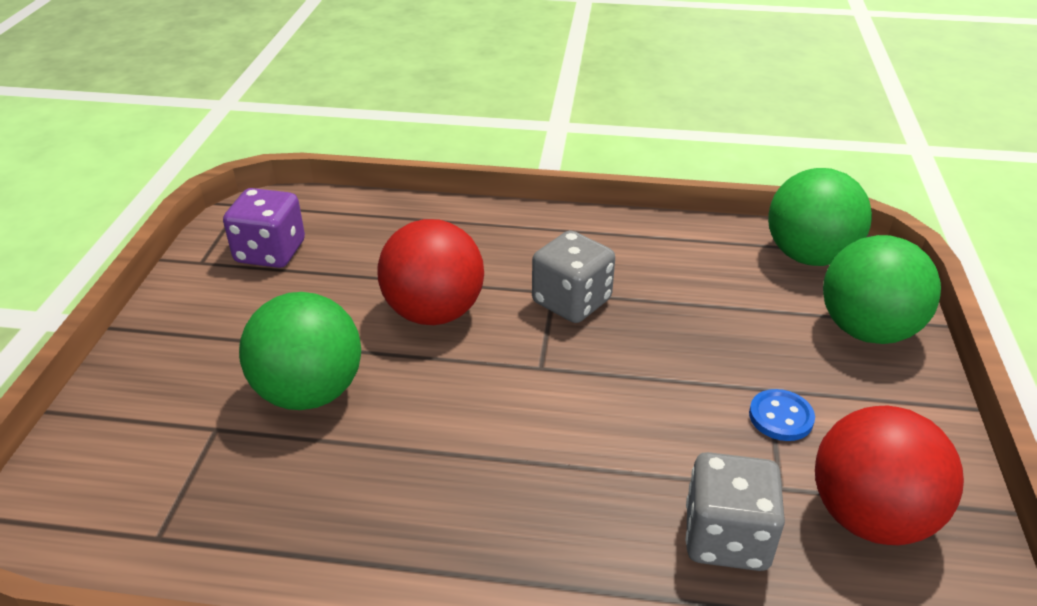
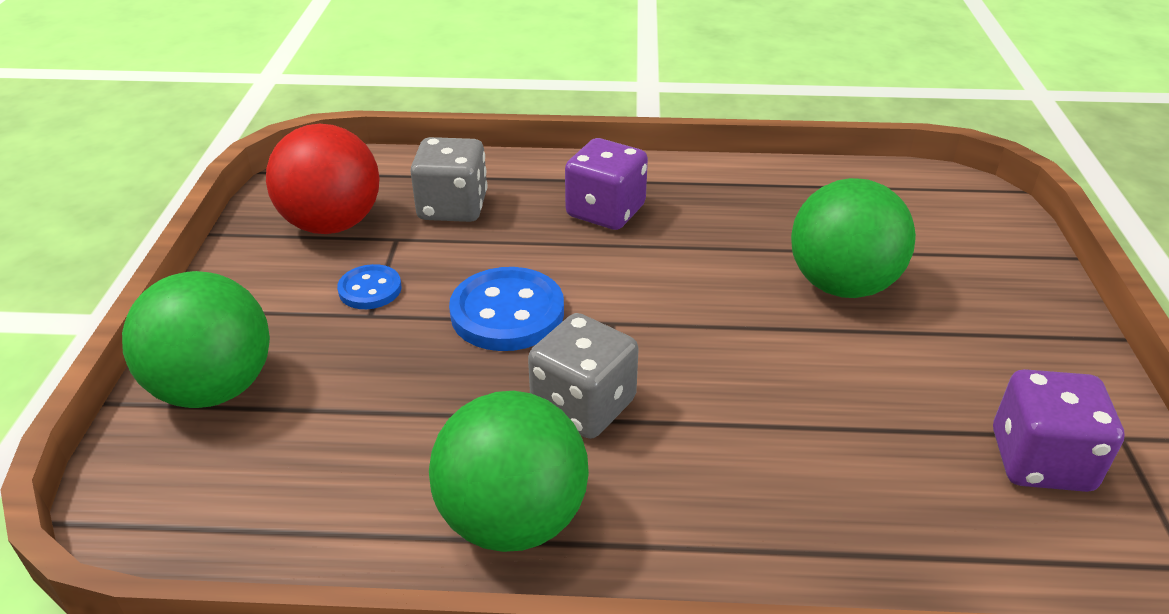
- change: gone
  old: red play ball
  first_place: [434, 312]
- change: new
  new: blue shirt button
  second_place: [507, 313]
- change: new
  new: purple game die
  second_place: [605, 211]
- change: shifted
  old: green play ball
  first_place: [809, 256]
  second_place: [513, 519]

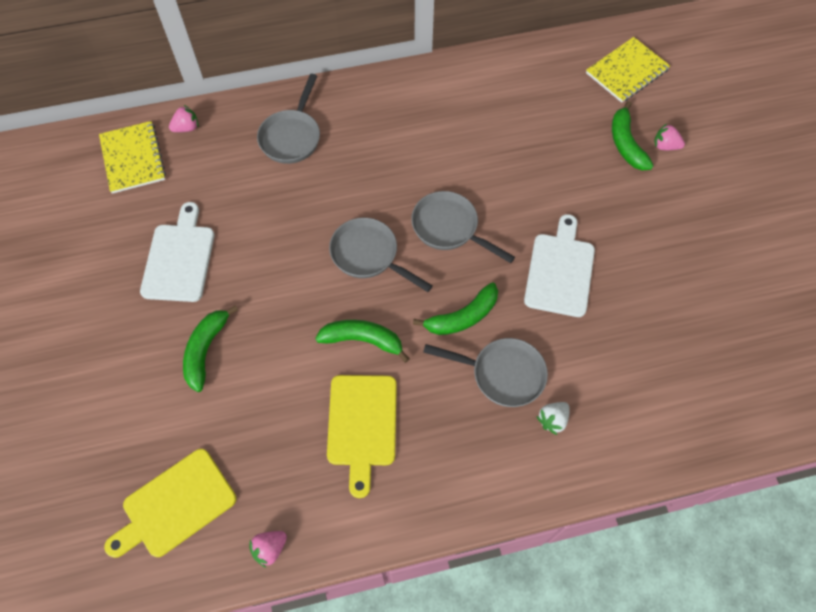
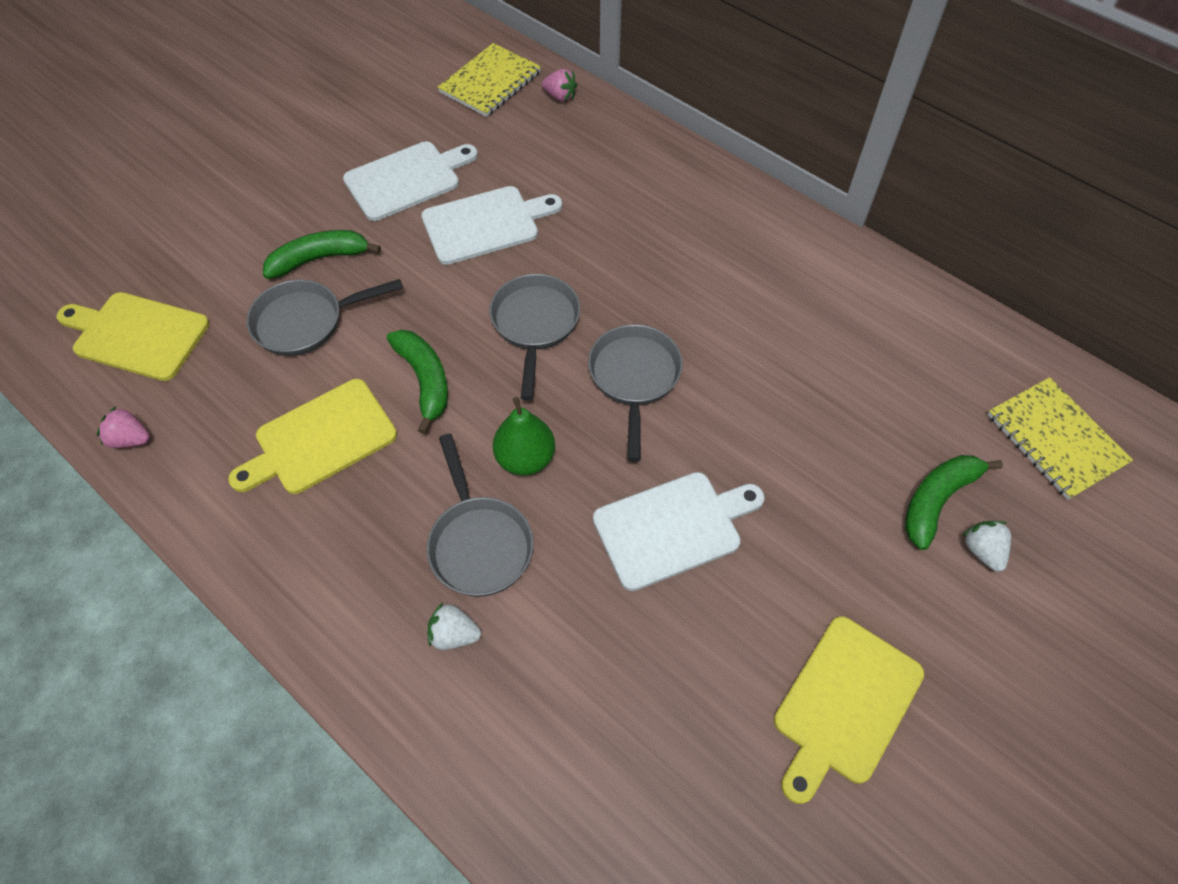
- change: new
  new: pure white bread board
  second_place: [485, 224]
- change: new
  new: golden bread board
  second_place: [844, 703]
- change: shifted
  old: gray pan
  first_place: [292, 136]
  second_place: [306, 322]
- change: swapped
  old: green banana
  new: green pear fruit
  first_place: [462, 317]
  second_place: [525, 459]
- change: repainted
  old: pink toy strawberry
  new: pure white toy strawberry
  first_place: [665, 146]
  second_place: [982, 551]
- change: rotated
  old: golden notepad
  first_place: [627, 71]
  second_place: [1055, 439]
  degrees: 45

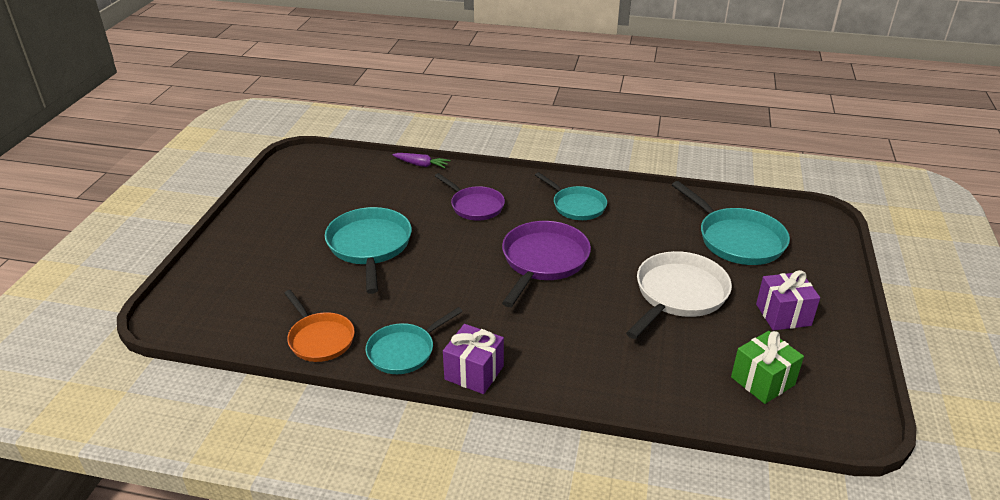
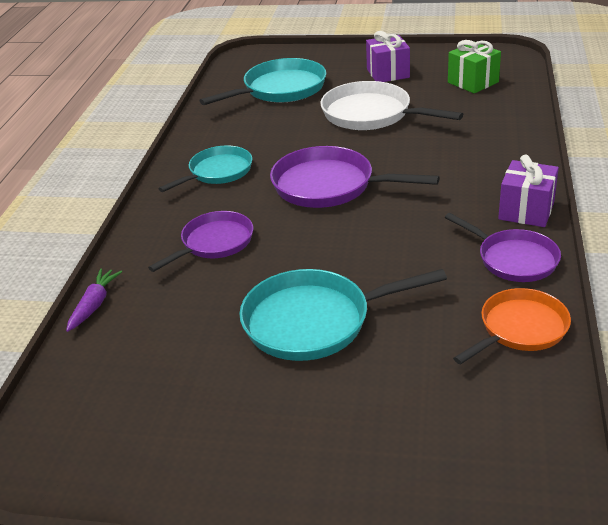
- change: repainted
  old: aqua pan
  new: purple pan
  first_place: [404, 351]
  second_place: [513, 259]

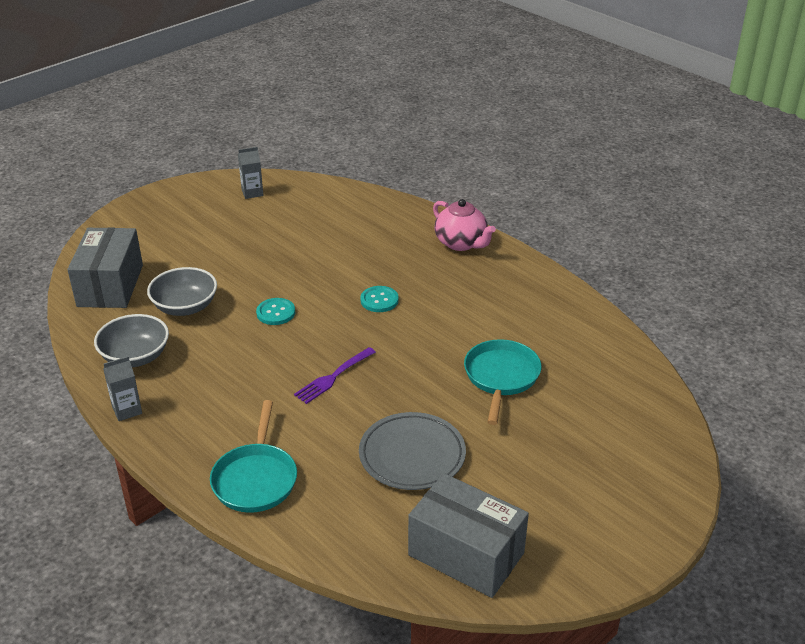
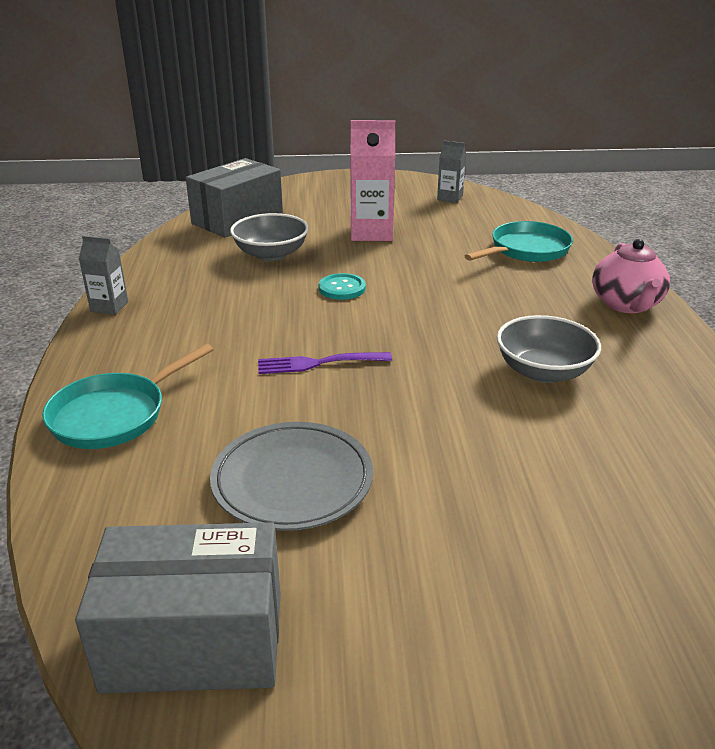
- change: gone
  old: aqua shirt button
  first_place: [379, 300]
- change: new
  new: pink juice carton
  second_place: [371, 233]
- change: shifted
  old: gray bowl
  first_place: [135, 357]
  second_place: [543, 371]
- change: shifted
  old: aqua pan
  first_place: [501, 377]
  second_place: [526, 250]
- change: rotated
  old: gray box
  first_place: [466, 554]
  second_place: [194, 640]
  degrees: -75

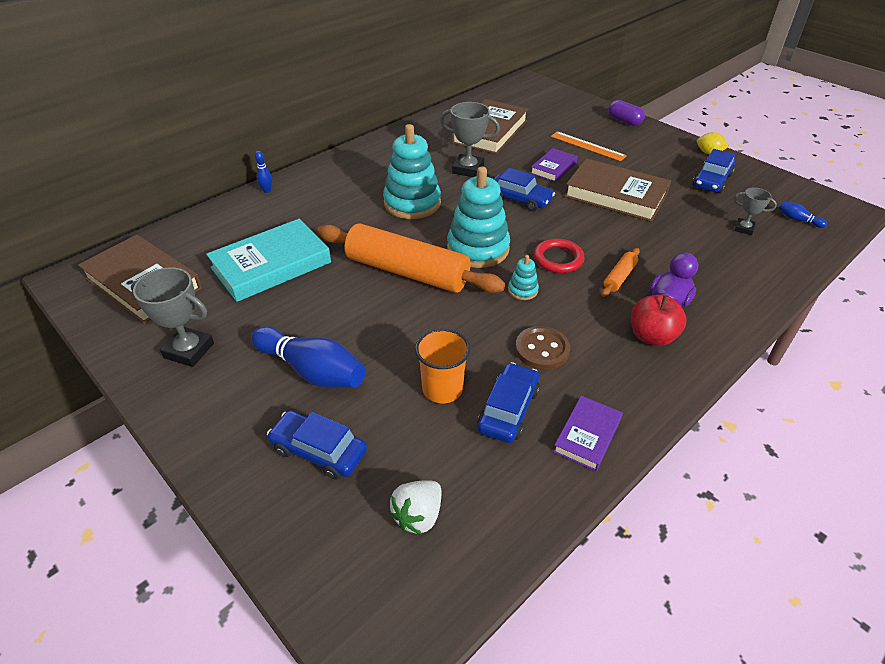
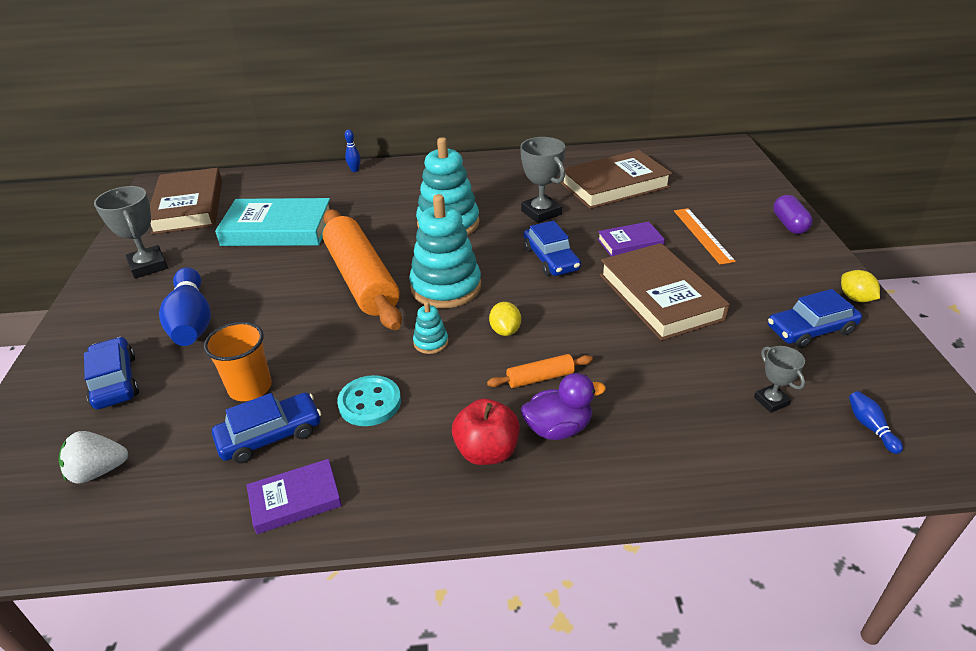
- change: swapped
  old: red hoop
  new: golden toy lemon
  first_place: [558, 259]
  second_place: [505, 330]
- change: repainted
  old: dark brown shirt button
  new: aqua shirt button
  first_place: [542, 349]
  second_place: [370, 403]

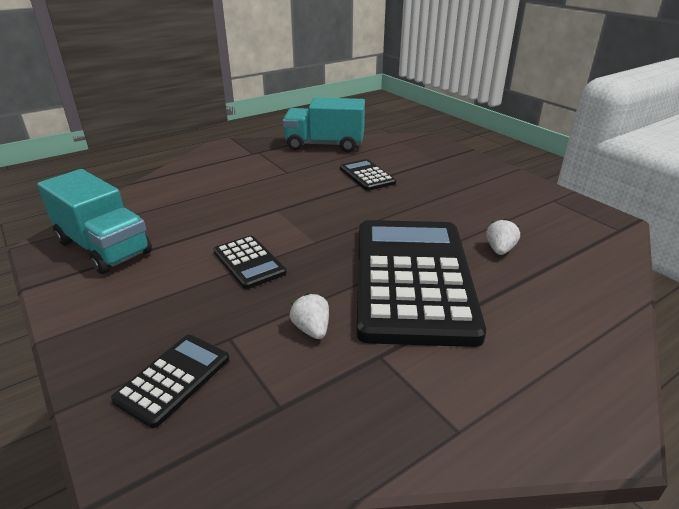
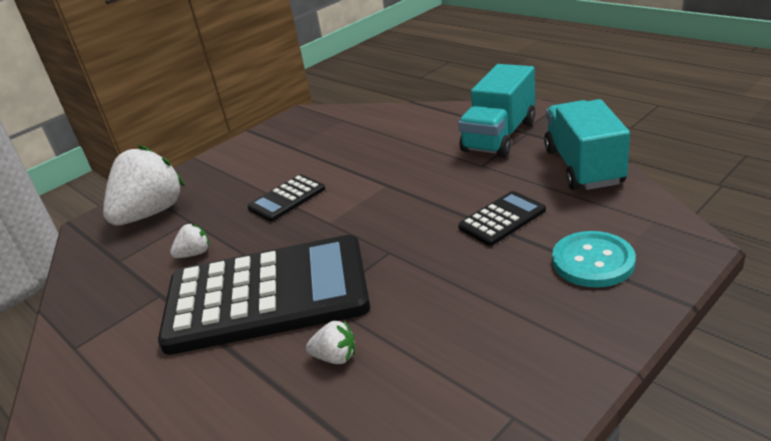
- change: new
  new: aqua shirt button
  second_place: [593, 261]
- change: shifted
  old: aqua lorry
  first_place: [103, 247]
  second_place: [499, 136]
- change: swapped
  old: jet-black adding machine
  new: pure white toy strawberry
  first_place: [173, 379]
  second_place: [151, 213]

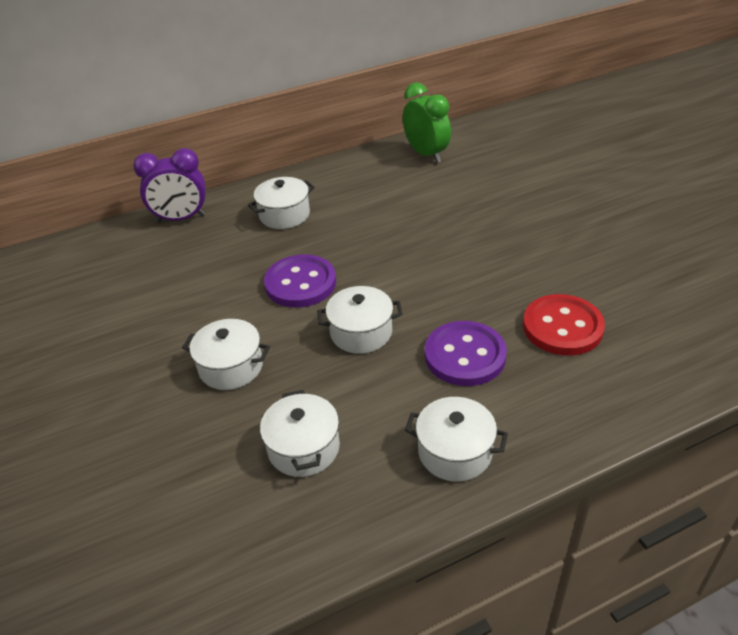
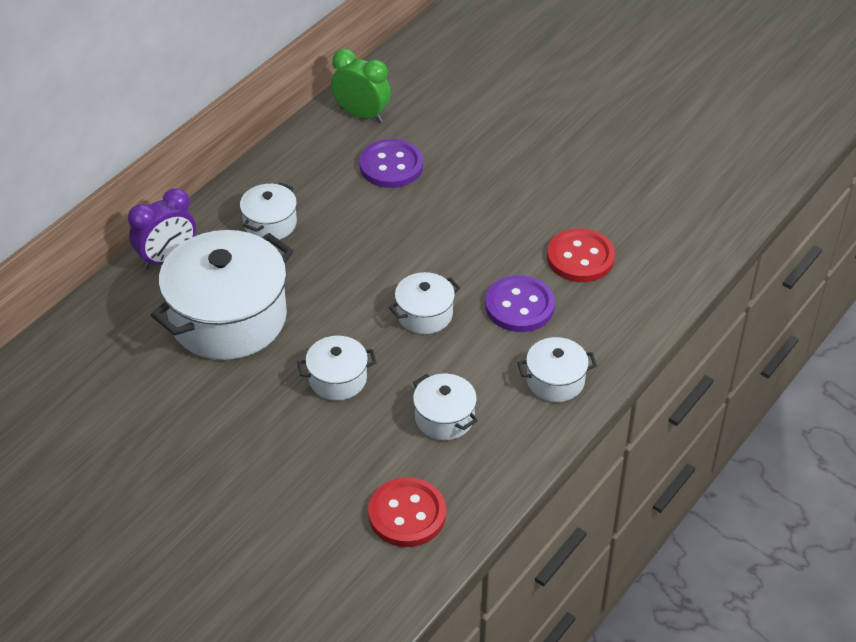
- change: new
  new: pure white stockpot
  second_place: [228, 318]
- change: new
  new: red shirt button
  second_place: [407, 514]
- change: shifted
  old: purple shirt button
  first_place: [300, 283]
  second_place: [391, 166]

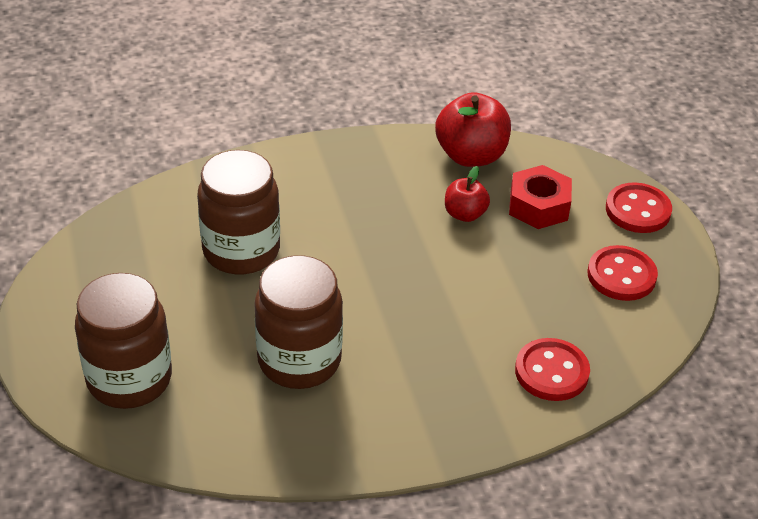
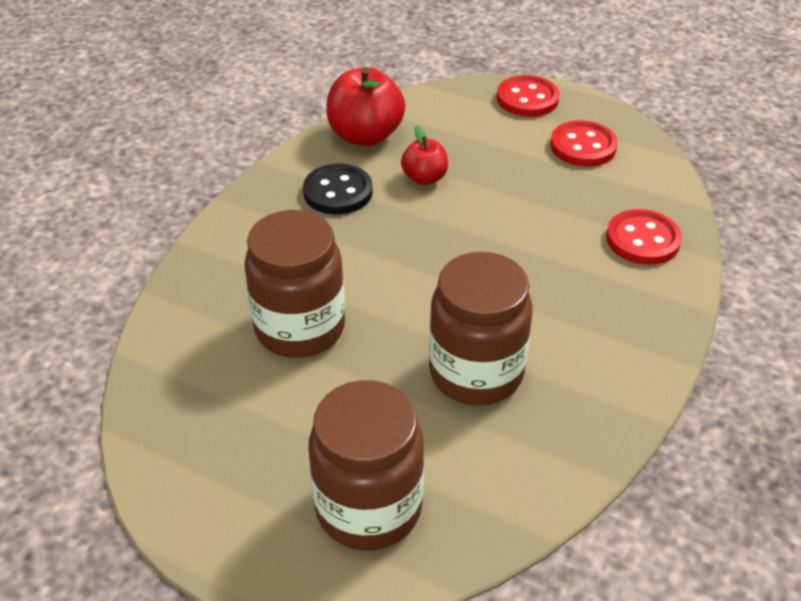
- change: gone
  old: red nut
  first_place: [538, 206]
- change: new
  new: jet-black shirt button
  second_place: [338, 192]

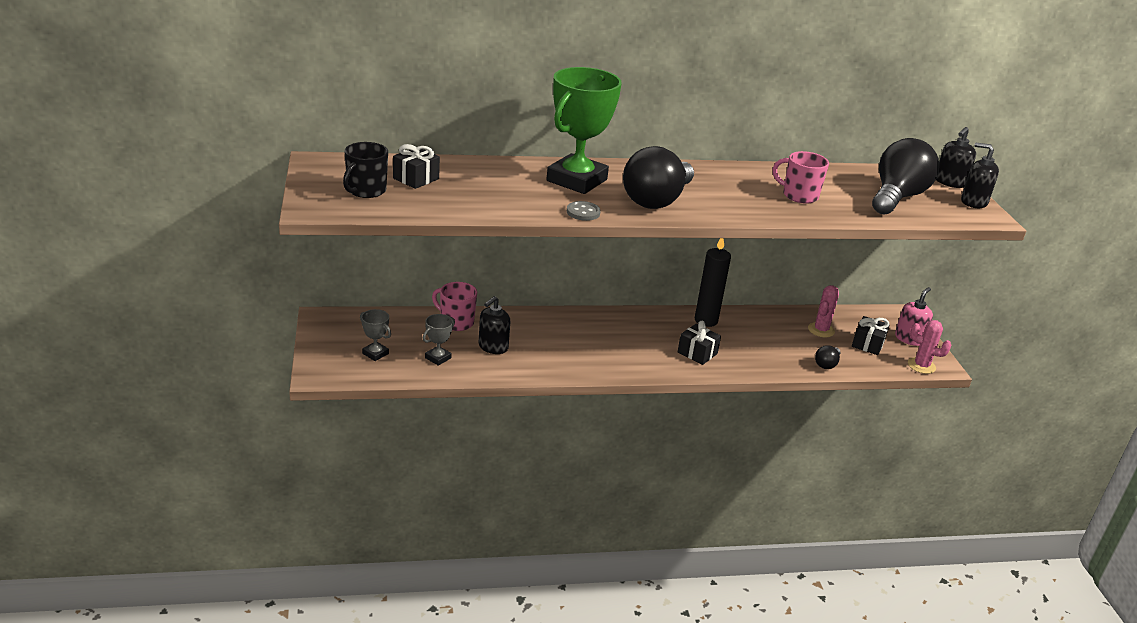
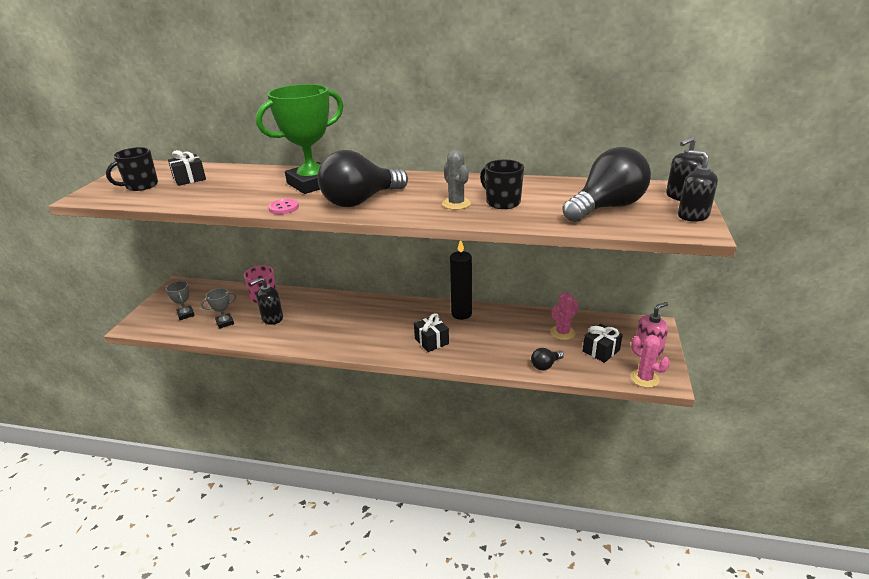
- change: new
  new: gray cactus
  second_place: [456, 204]
- change: repainted
  old: gray shirt button
  new: pink shirt button
  first_place: [583, 212]
  second_place: [284, 208]
- change: repainted
  old: pink mug
  new: jet-black mug
  first_place: [799, 195]
  second_place: [502, 202]

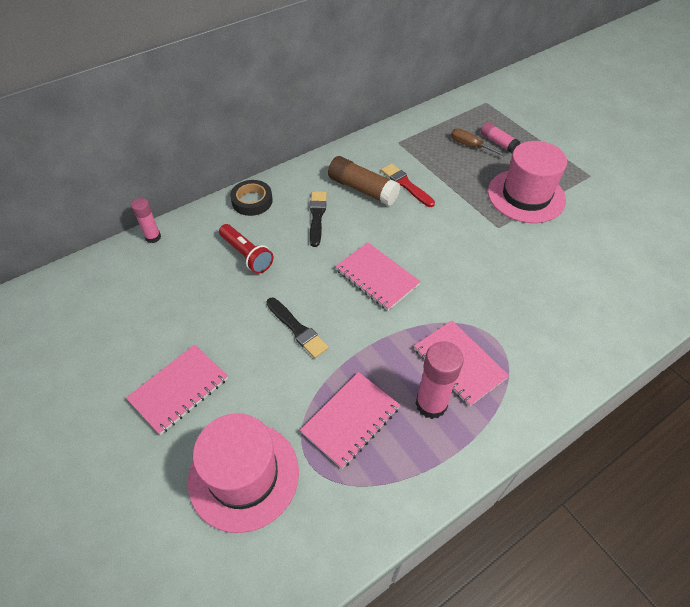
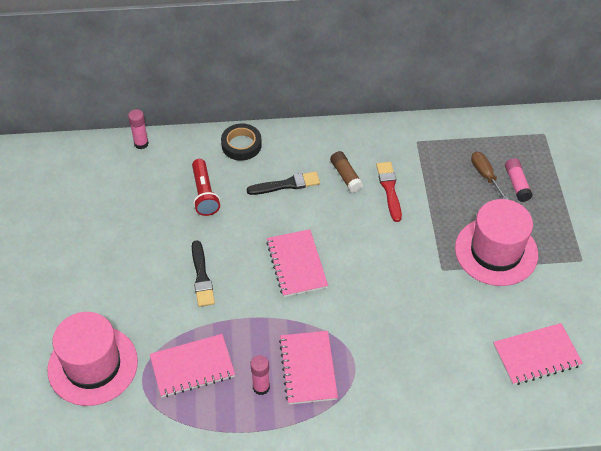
- change: shifted
  old: pink notepad
  first_place: [179, 389]
  second_place: [536, 355]
- change: rotated
  old: jet-black paint brush
  first_place: [317, 216]
  second_place: [286, 184]
  degrees: 45
- change: scaled
  old: dark brown stick of glue
  first_place: [363, 189]
  second_place: [346, 176]
  factor: 0.61
- change: scaled
  old: pink stick of glue
  first_place: [431, 404]
  second_place: [261, 387]
  factor: 0.61

